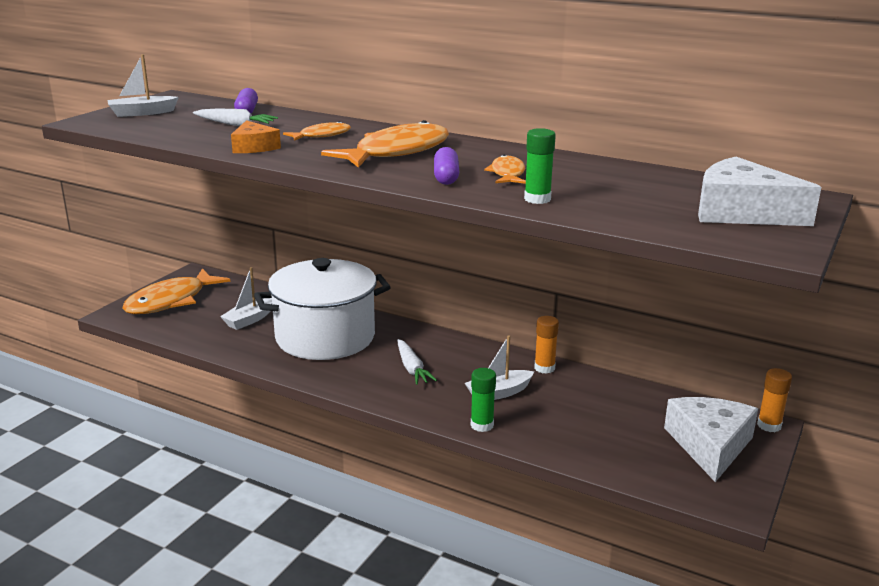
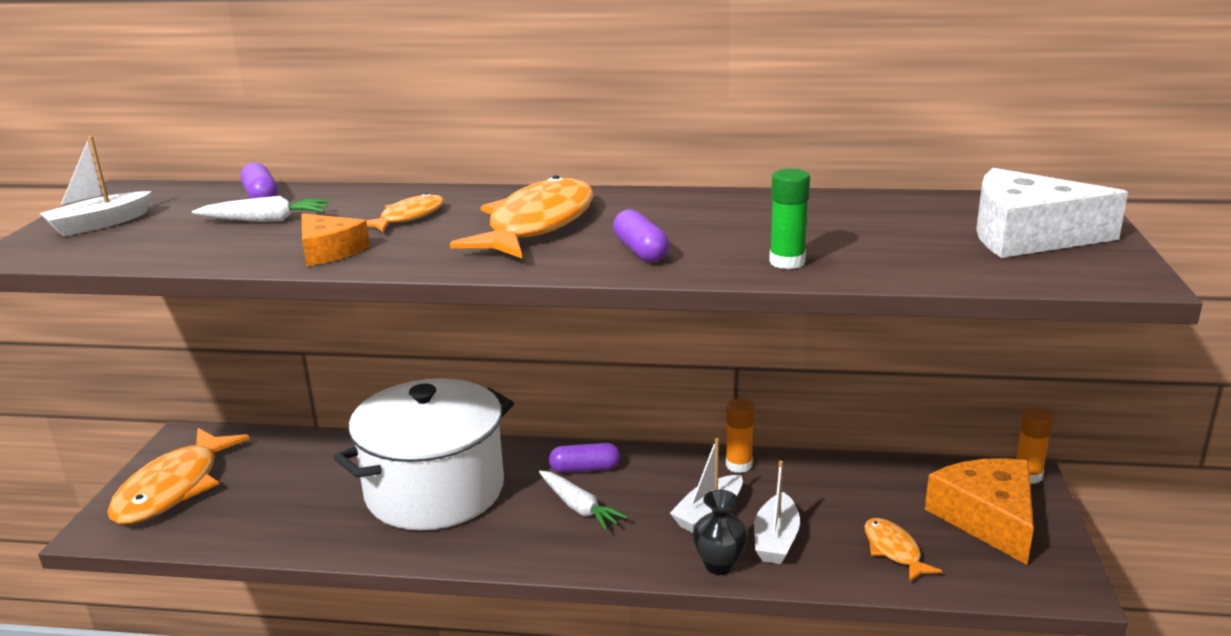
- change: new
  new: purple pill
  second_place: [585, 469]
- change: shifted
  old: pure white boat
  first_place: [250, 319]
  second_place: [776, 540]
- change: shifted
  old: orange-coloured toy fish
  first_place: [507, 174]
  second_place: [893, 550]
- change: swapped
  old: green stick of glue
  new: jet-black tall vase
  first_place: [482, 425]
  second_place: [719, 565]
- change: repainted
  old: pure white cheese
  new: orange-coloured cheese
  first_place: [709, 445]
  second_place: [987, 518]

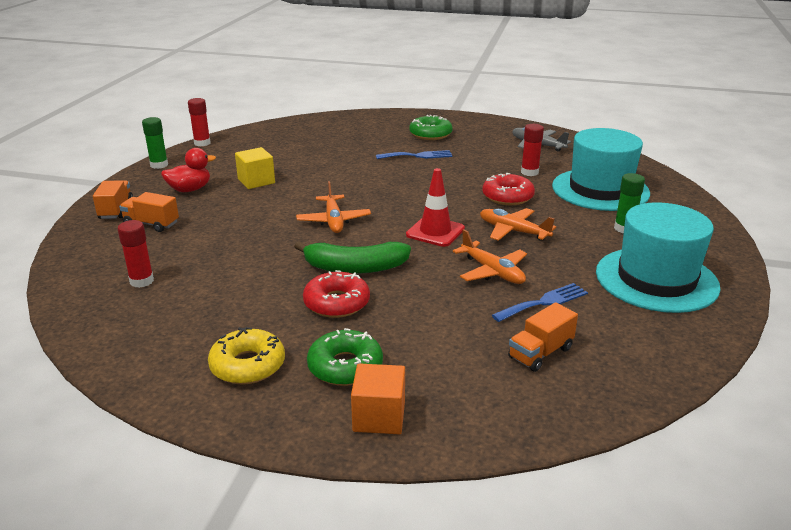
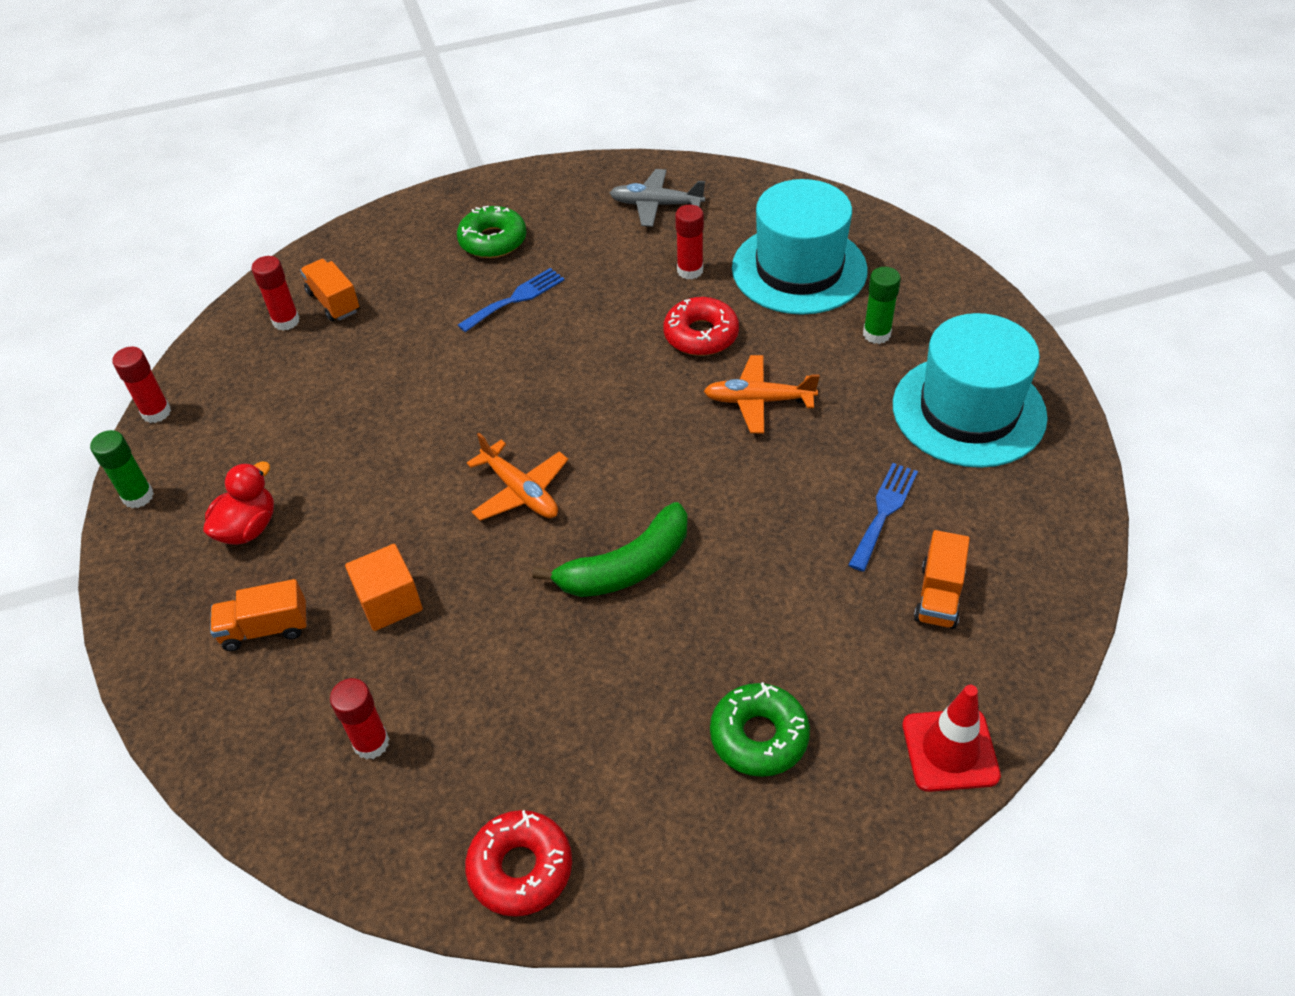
- change: gone
  old: golden donut
  first_place: [248, 365]
- change: gone
  old: golden solid cube
  first_place: [256, 181]
- change: gone
  old: orange-coloured toy plane
  first_place: [492, 272]
- change: new
  new: red stick of glue
  second_place: [286, 321]
- change: shifted
  old: orange-coloured lorry
  first_place: [116, 210]
  second_place: [334, 302]
- change: shifted
  old: red donut
  first_place: [336, 303]
  second_place: [520, 868]
- change: shifted
  old: orange-coloured solid cube
  first_place: [379, 417]
  second_place: [389, 602]
- change: shifted
  old: red safety cone
  first_place: [435, 232]
  second_place: [950, 750]

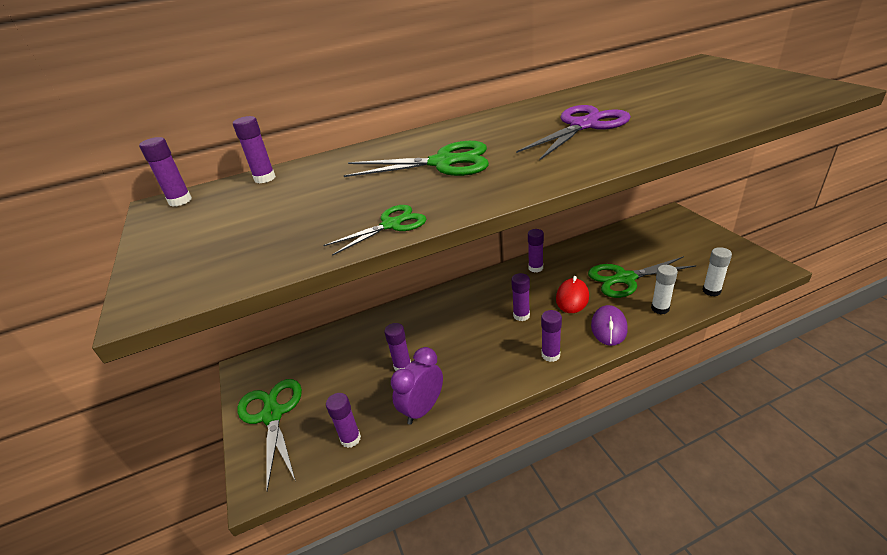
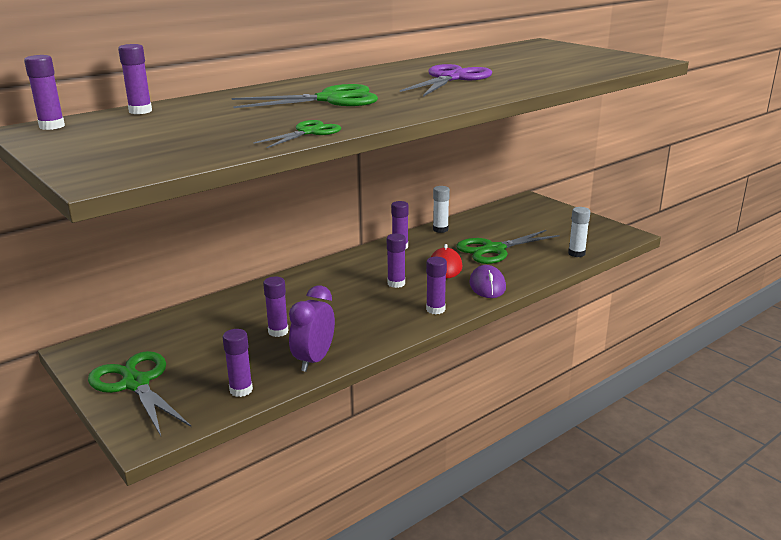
- change: shifted
  old: pure white stick of glue
  first_place: [660, 308]
  second_place: [440, 229]

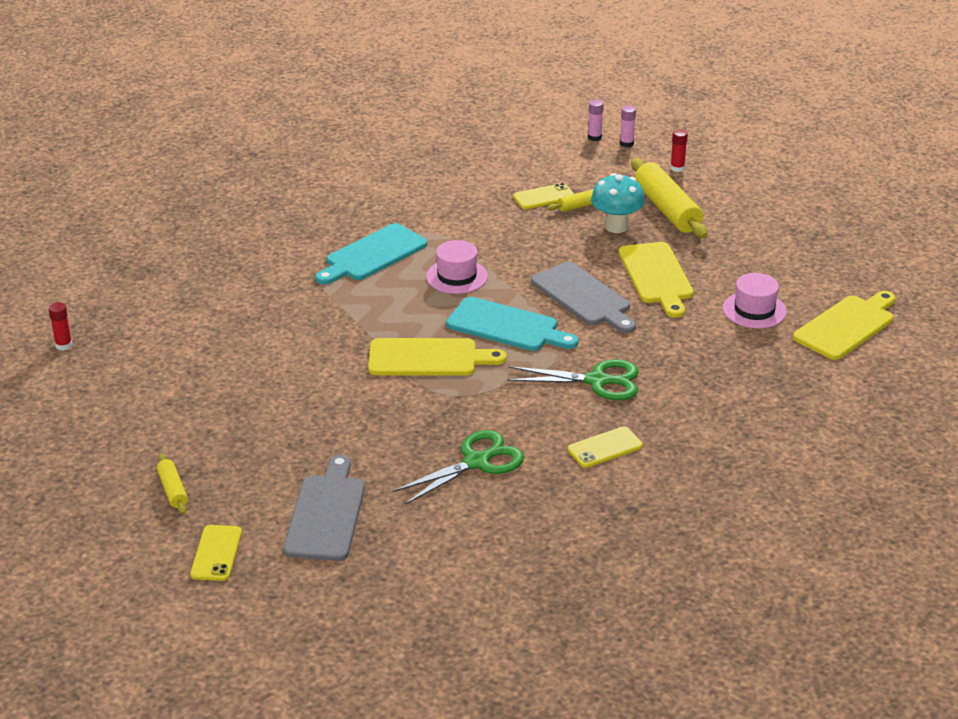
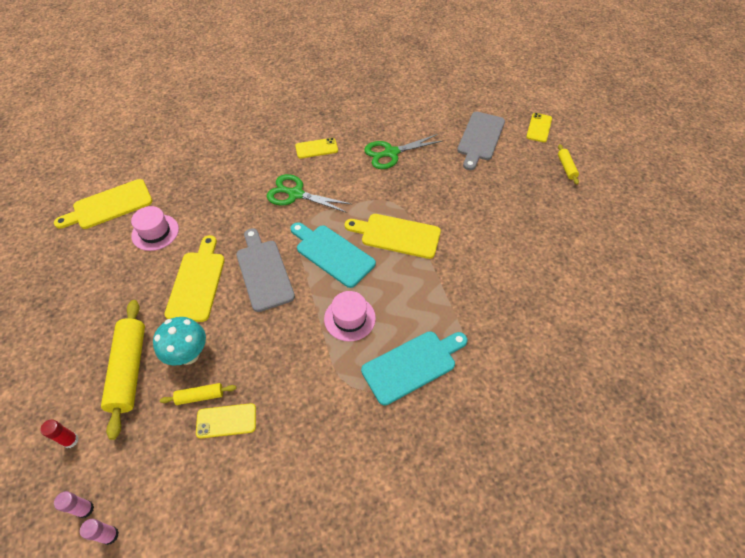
- change: gone
  old: red stick of glue
  first_place: [63, 345]

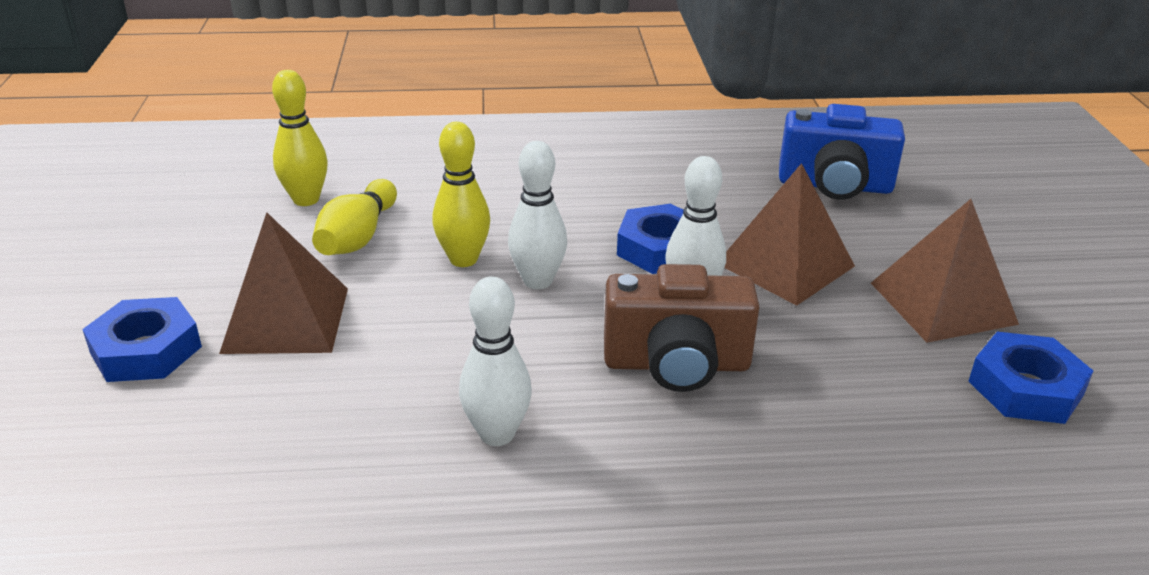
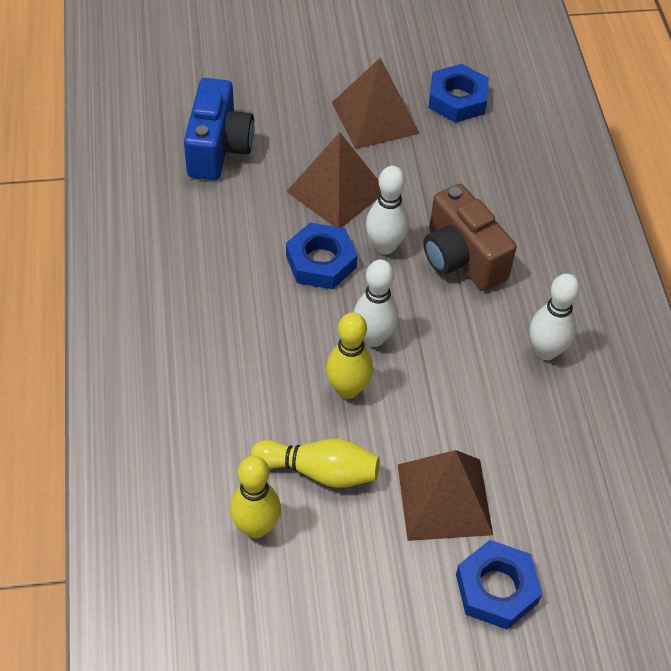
- change: rotated
  old: dark brown compact camera
  first_place: [676, 364]
  second_place: [461, 258]
  degrees: 150

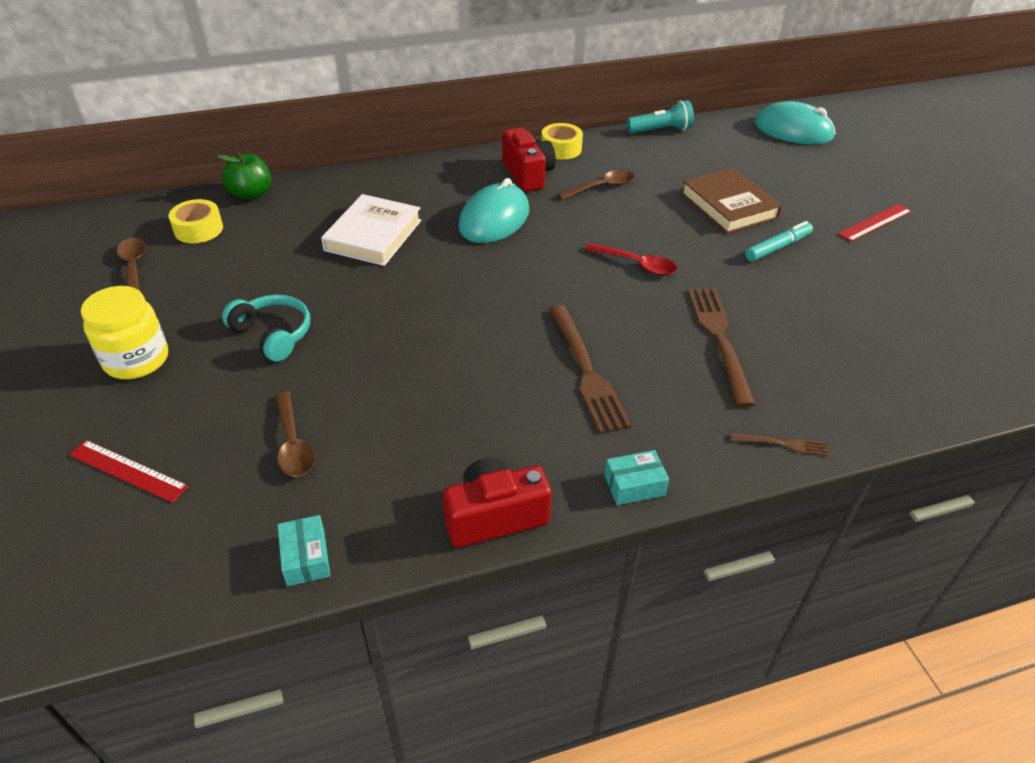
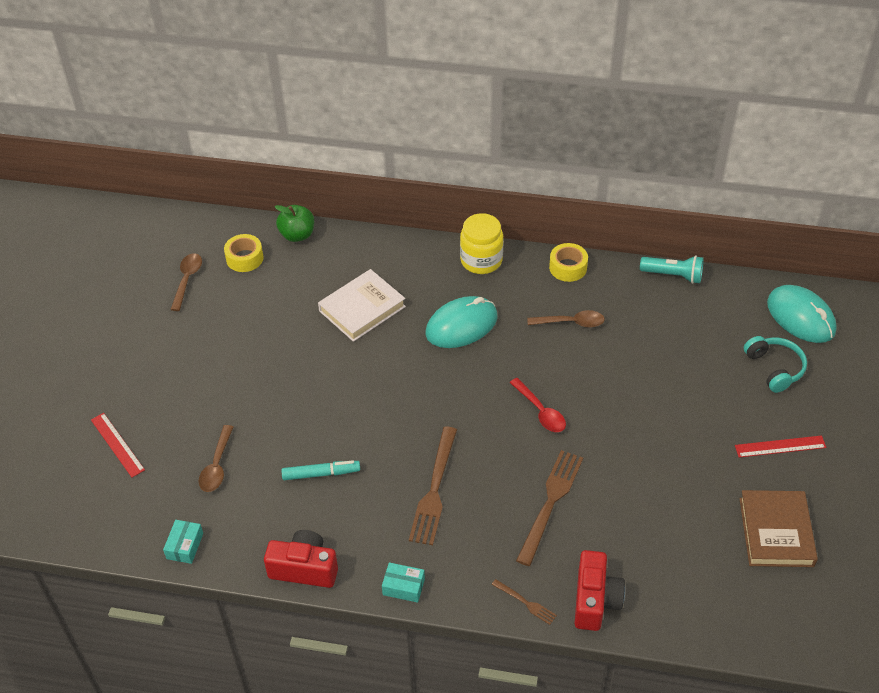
- change: shifted
  old: golden jam jar
  first_place: [136, 360]
  second_place: [481, 260]
- change: shifted
  old: aqua headphones
  first_place: [273, 334]
  second_place: [774, 368]
- change: shifted
  old: red compact camera
  first_place: [528, 174]
  second_place: [595, 600]
- change: shifted
  old: dark brown hardback
  first_place: [728, 206]
  second_place: [776, 532]
- change: shifted
  old: aqua felt pen
  first_place: [778, 247]
  second_place: [321, 474]

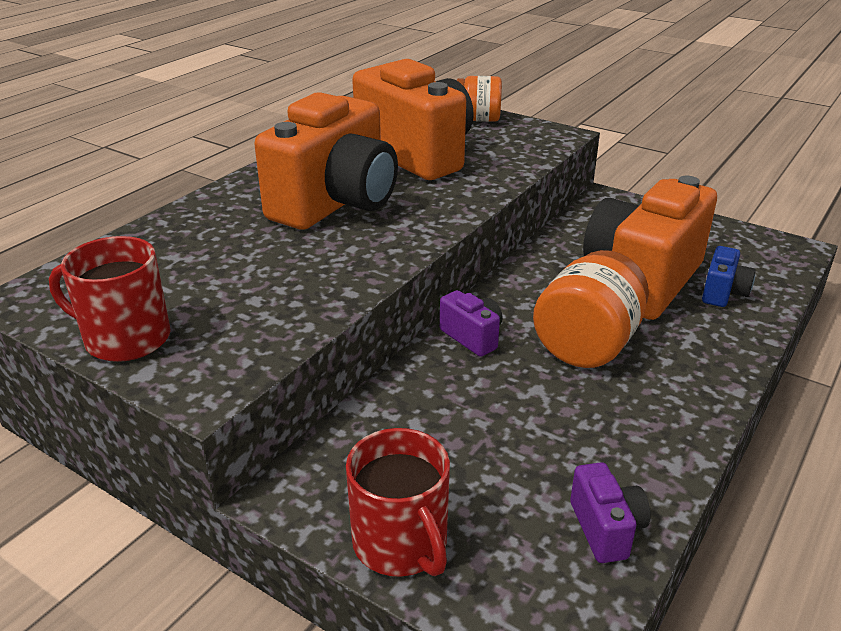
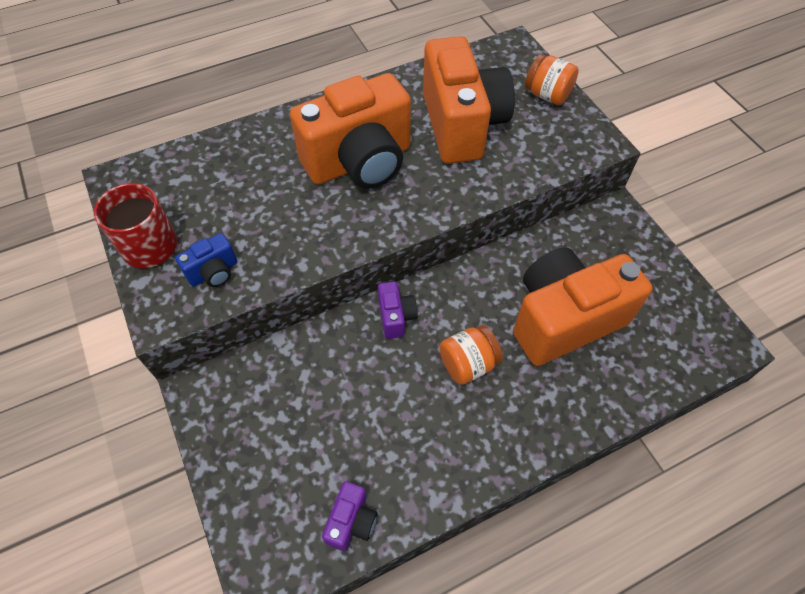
- change: gone
  old: red mug
  first_place: [401, 543]
- change: shifted
  old: blue compact camera
  first_place: [723, 293]
  second_place: [214, 272]
- change: scaled
  old: orange-coloured jam jar
  first_place: [587, 345]
  second_place: [468, 364]
  factor: 0.65

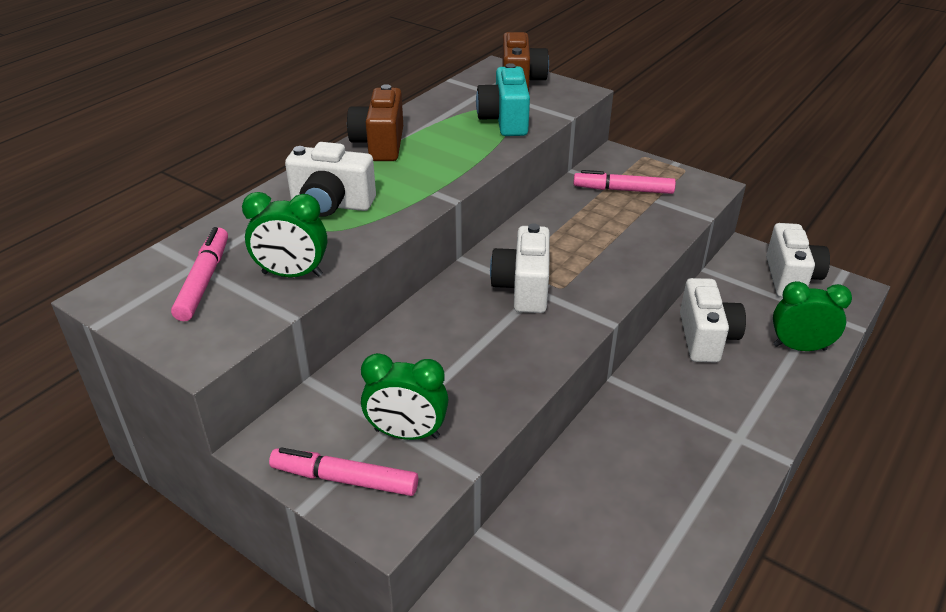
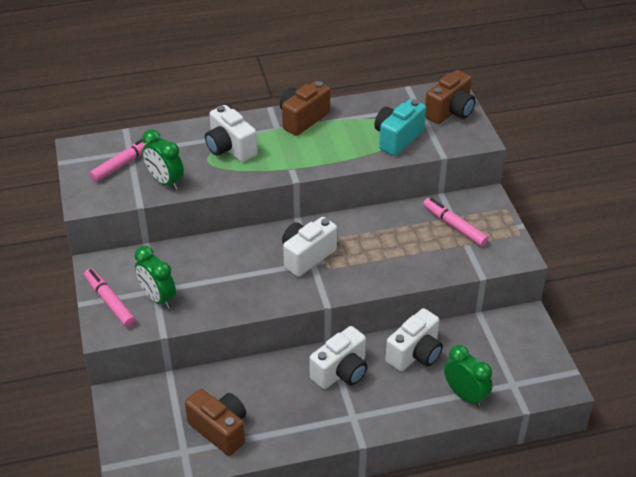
- change: new
  new: dark brown compact camera
  second_place: [220, 430]
- change: shifted
  old: pure white compact camera
  first_place: [790, 278]
  second_place: [341, 372]

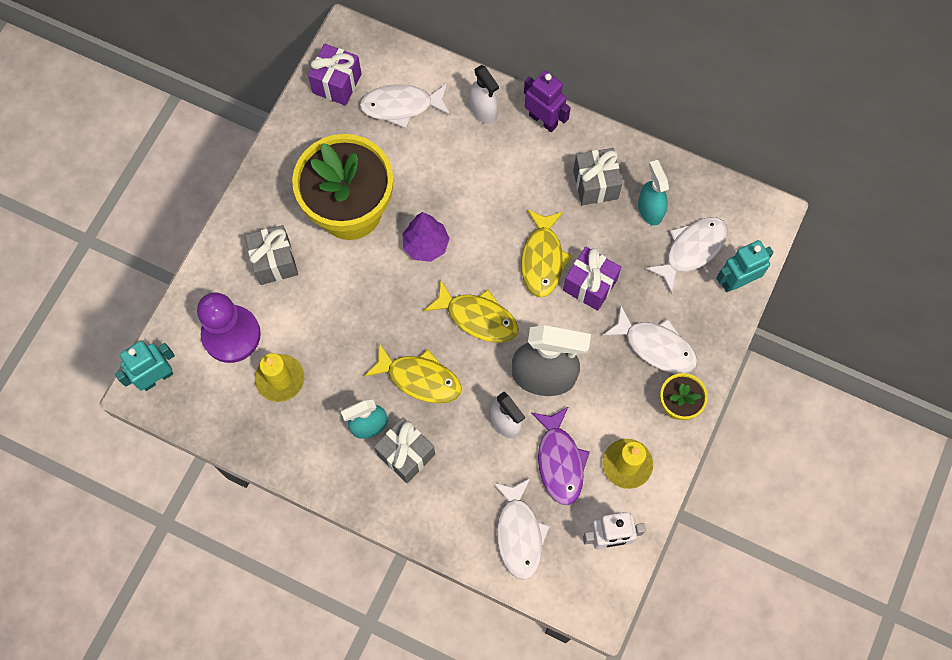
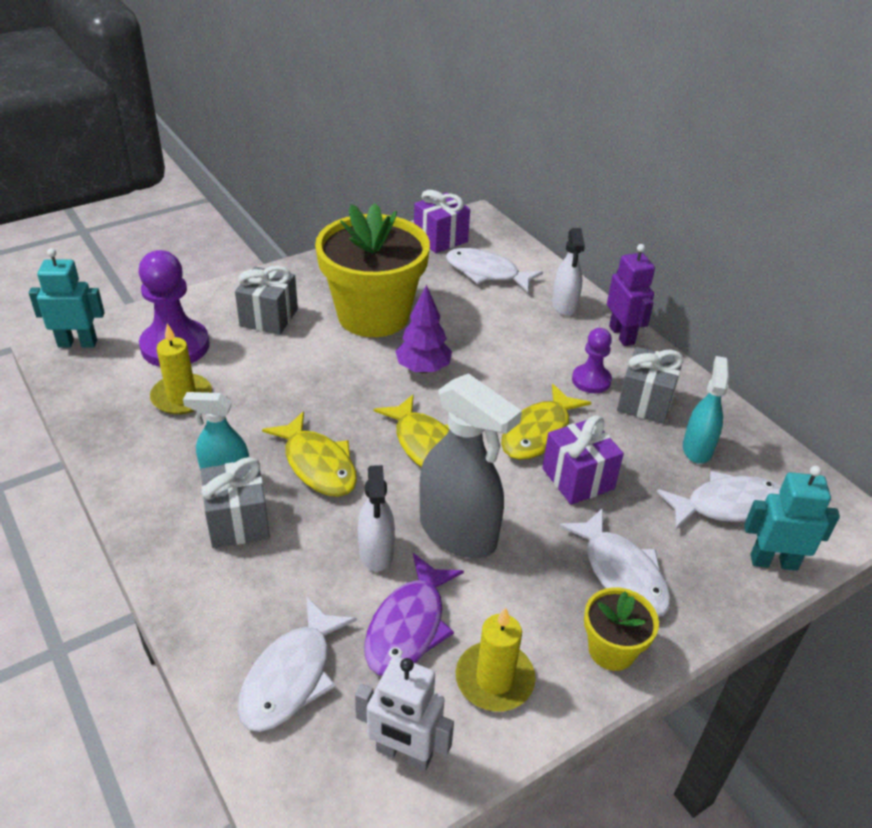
- change: new
  new: purple chess pawn
  second_place: [591, 380]

